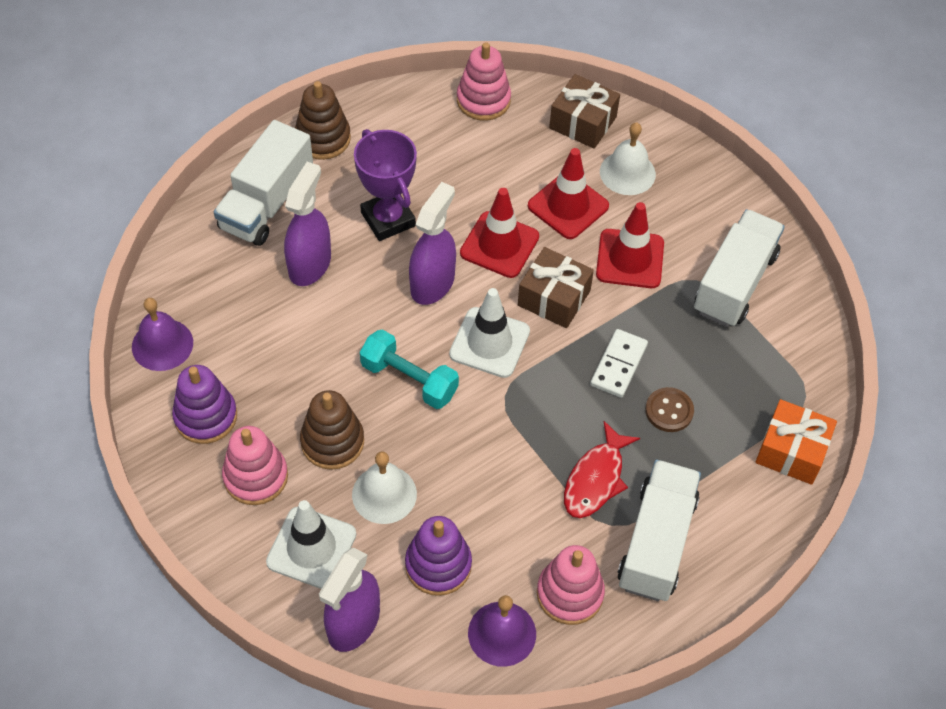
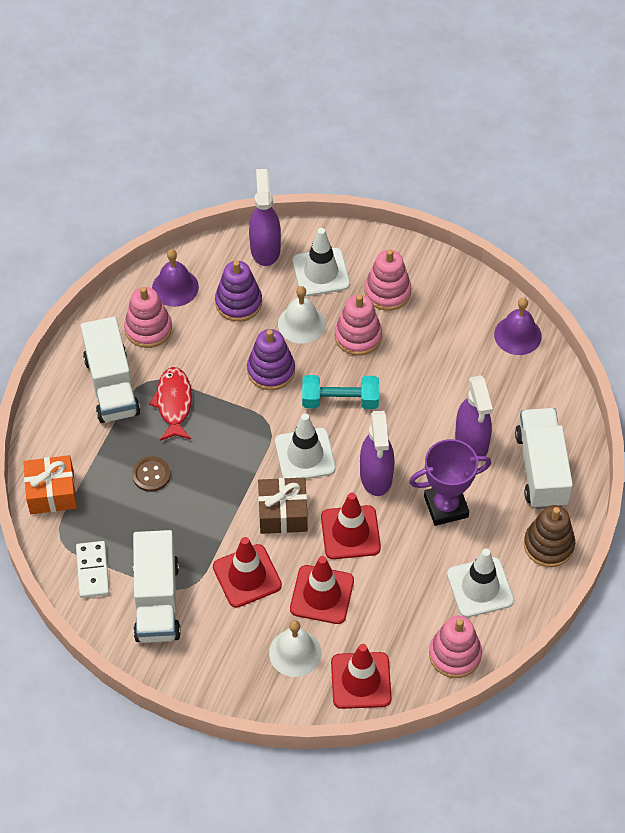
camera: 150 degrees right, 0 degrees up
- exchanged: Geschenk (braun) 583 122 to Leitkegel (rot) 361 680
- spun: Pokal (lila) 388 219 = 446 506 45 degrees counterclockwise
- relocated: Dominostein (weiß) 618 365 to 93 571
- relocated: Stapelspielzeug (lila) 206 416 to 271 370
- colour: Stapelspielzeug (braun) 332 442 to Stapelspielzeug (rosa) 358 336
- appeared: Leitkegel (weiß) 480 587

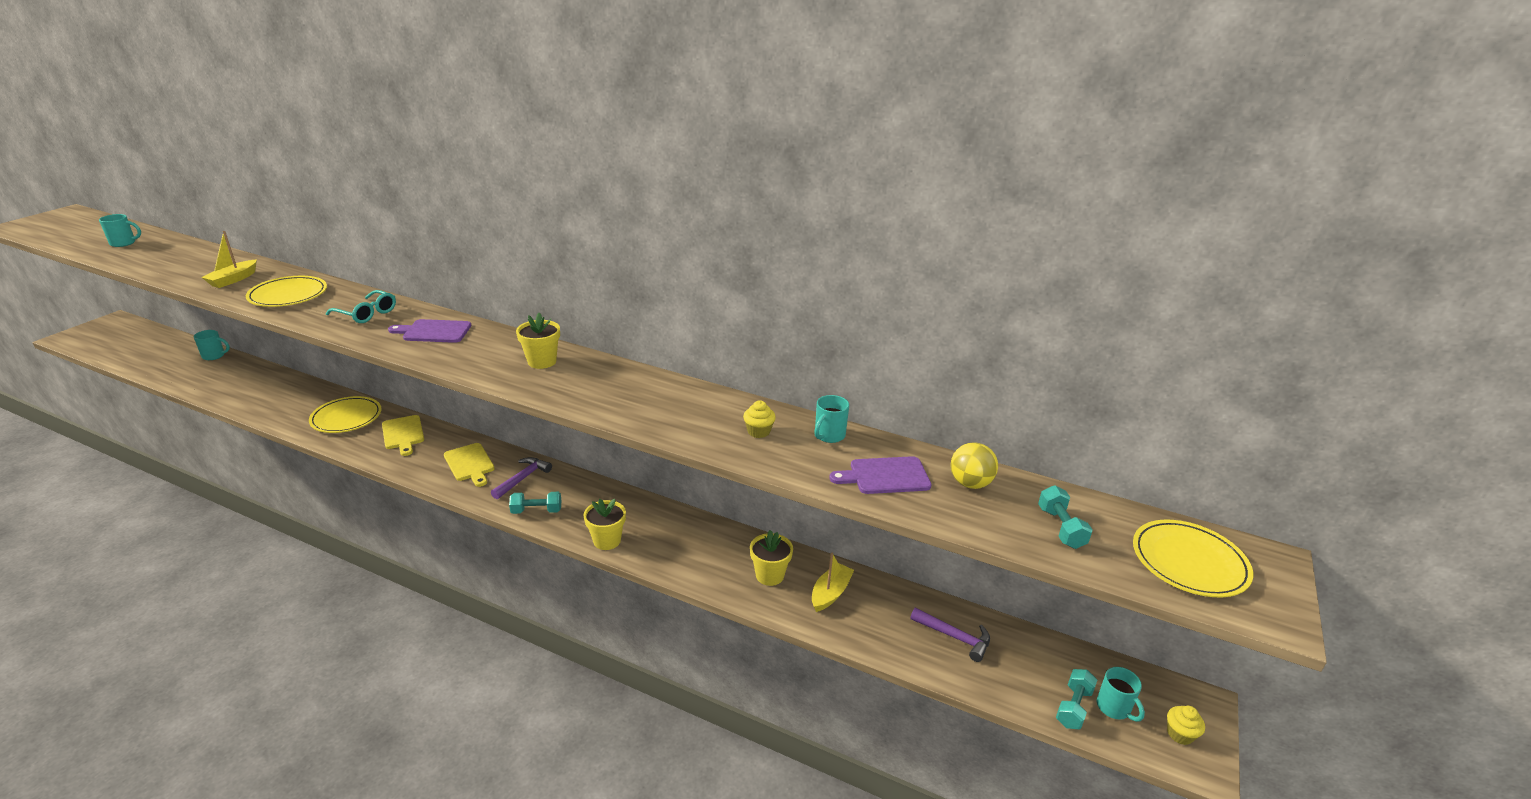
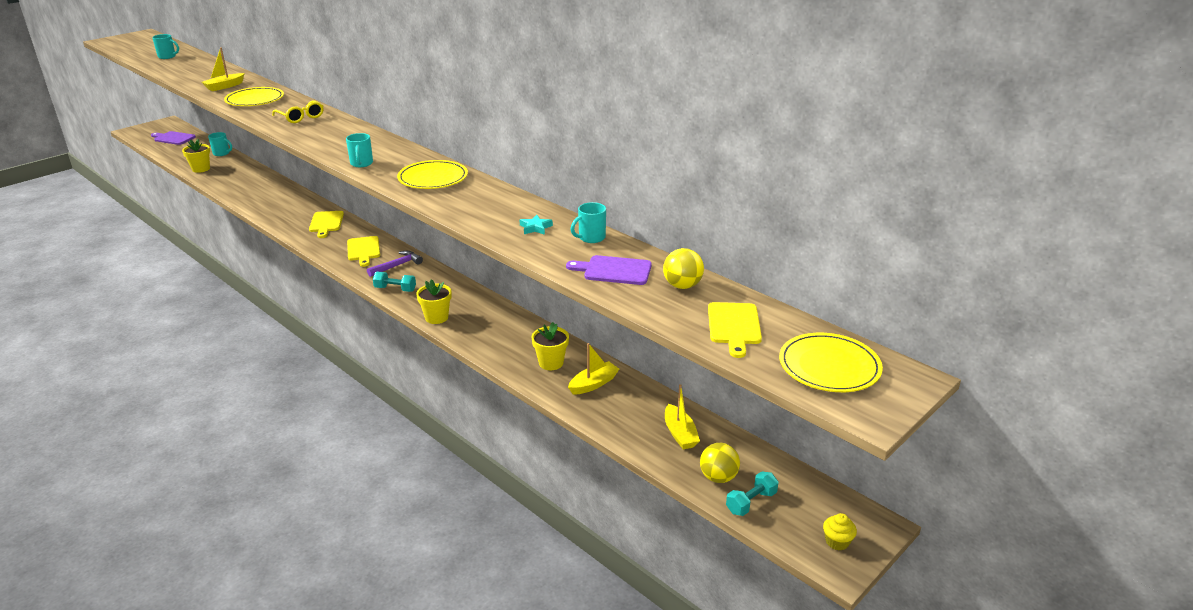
camera: 20 degrees right, 0 degrees up
- colour: Brille (türkis) 367 314 to Brille (gelb) 301 117
- relocated: Blumentopf (gelb) 542 361 to 201 169
- relocated: Schneidebrett (lila) 434 331 to 173 138
- relocated: Teller (gelb) 346 418 to 433 178
- exchanged: Muffin (gelb) 758 431 to Stern (türkis) 535 228
- exchanged: Hantel (türkis) 1060 528 to Schneidebrett (gelb) 734 326
- exchanged: Hammer (lila) 954 637 to Boot (gelb) 680 434
- relocated: Tasse (türkis) 1114 708 to 361 164
- appeared: Ball (gelb) 718 477

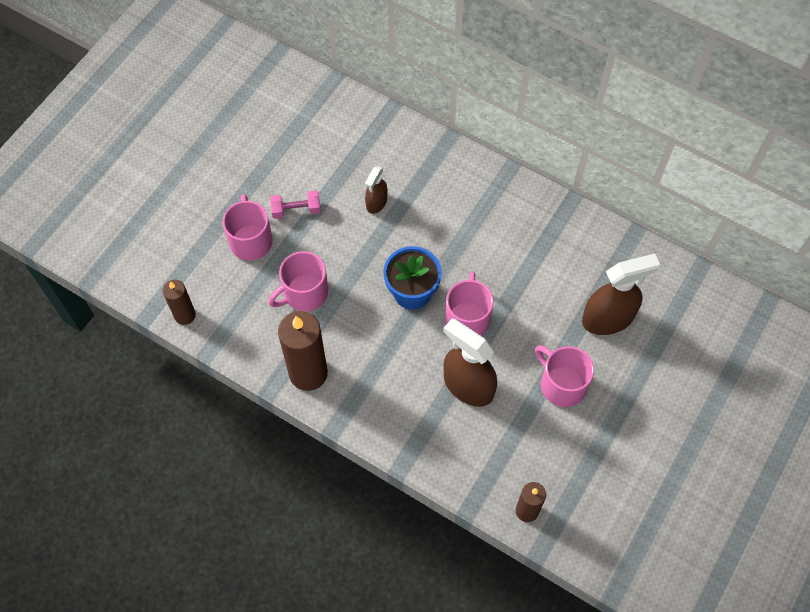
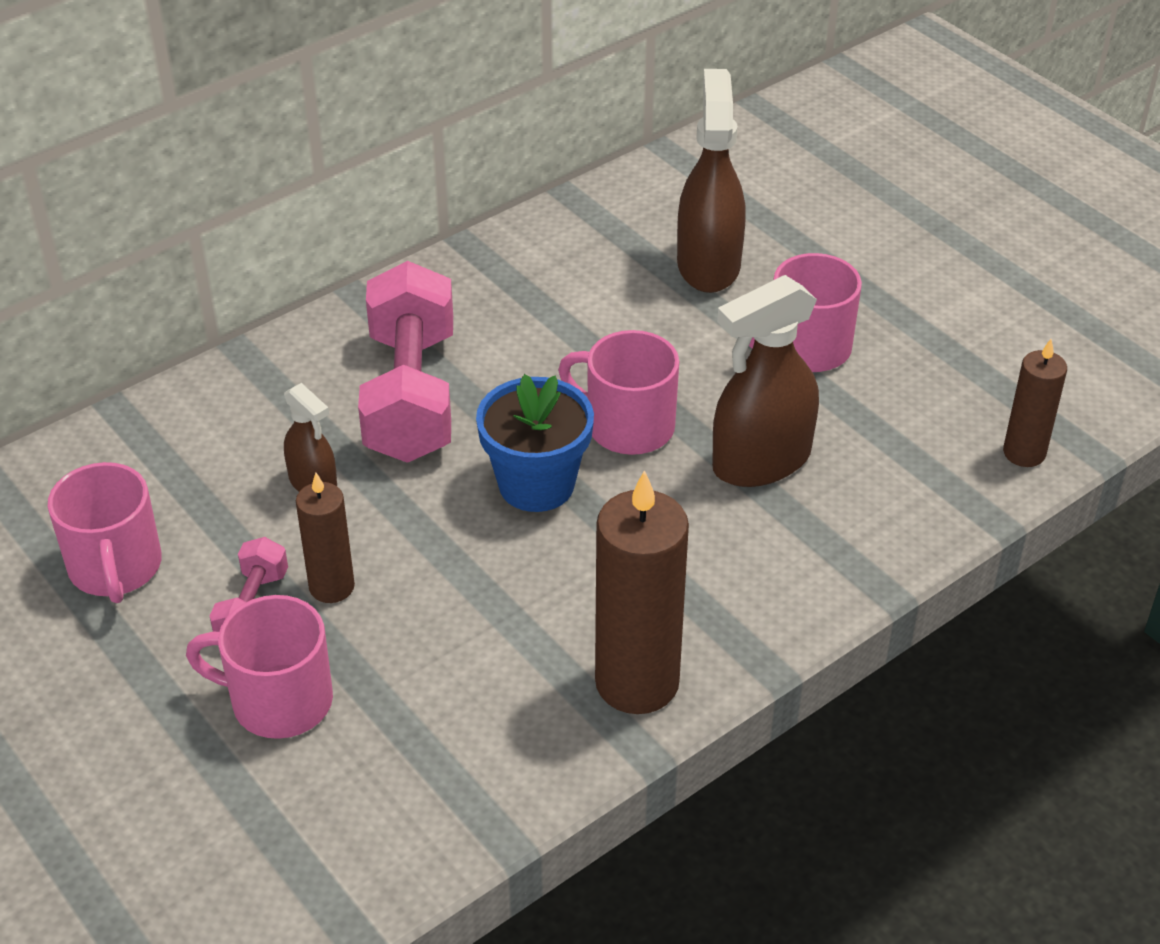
camera: 70 degrees left, 20 degrees down
- relocated: Tasse (rosa) 304 293 to 115 568
- relocated: Kerze (braun) 185 315 to 331 587
- appeared: Hantel (rosa) 410 396

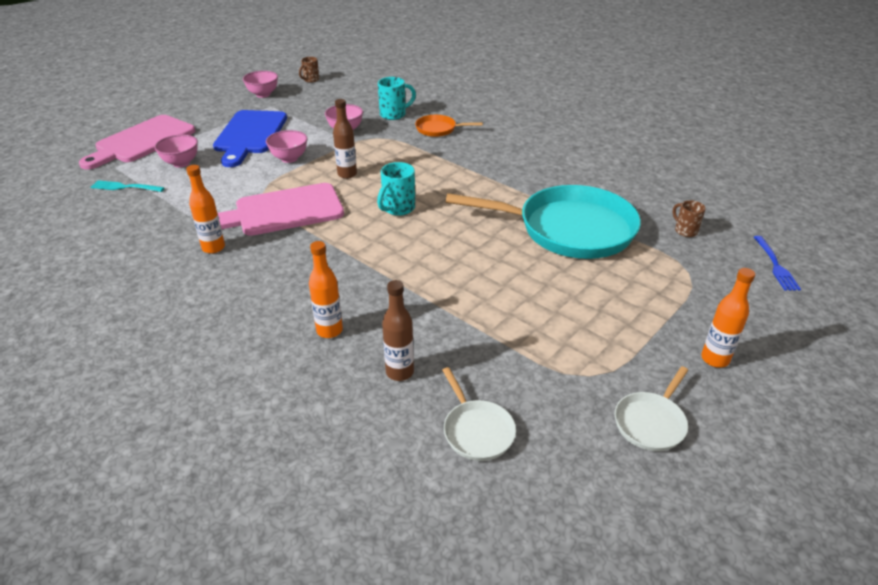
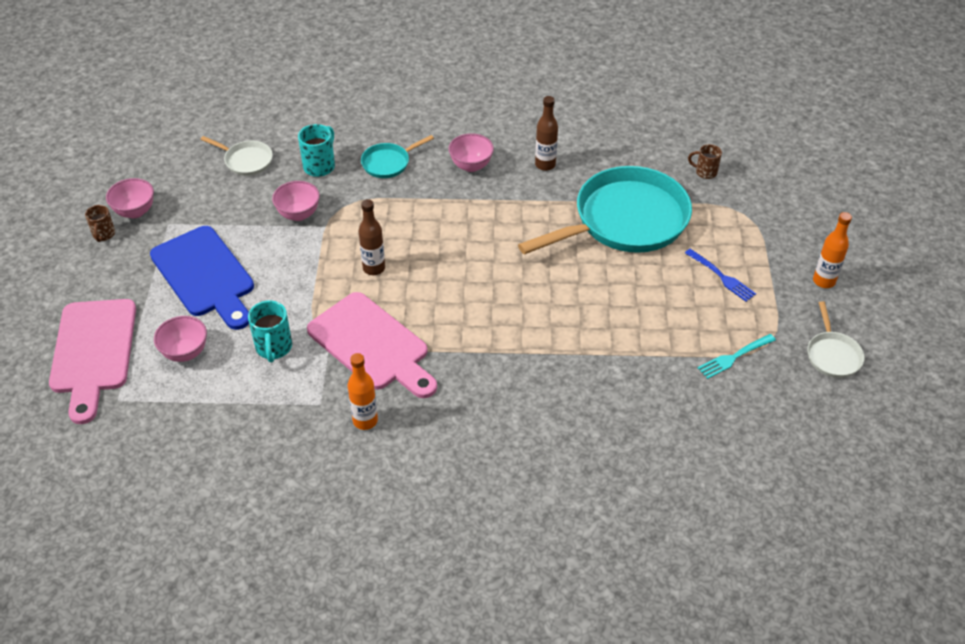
camera: 40 degrees left, 10 degrees up
- relocated: Tasse (braun) 311 80 to 104 234
- colour: Pfanne (orange) 438 129 to Pfanne (türkis) 388 163
- relocated: Schüssel (rosa) 289 158 to 471 166
- relocated: Tasse (türkis) 398 208 to 274 348
- relocated: Gabel (türkis) 124 187 to 734 357
- spun: Schneidebrett (rosa) 283 211 = 372 345 75 degrees counterclockwise
- relocated: Gabel (blau) 775 265 to 722 277
- missing: Flasche (orange) 329 330
- relocated: Flasche (braun) 399 372 to 545 165
- relocated: Pfanne (weiß) 476 431 to 246 161

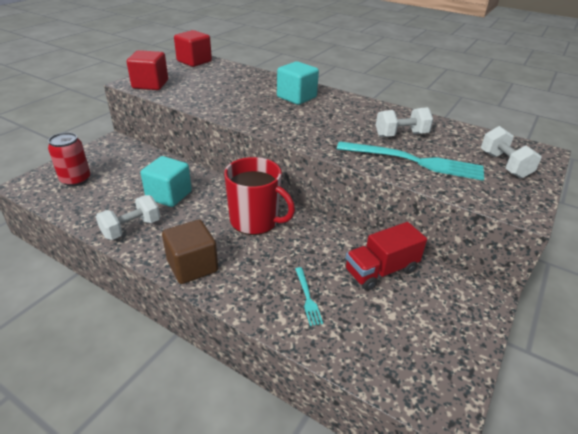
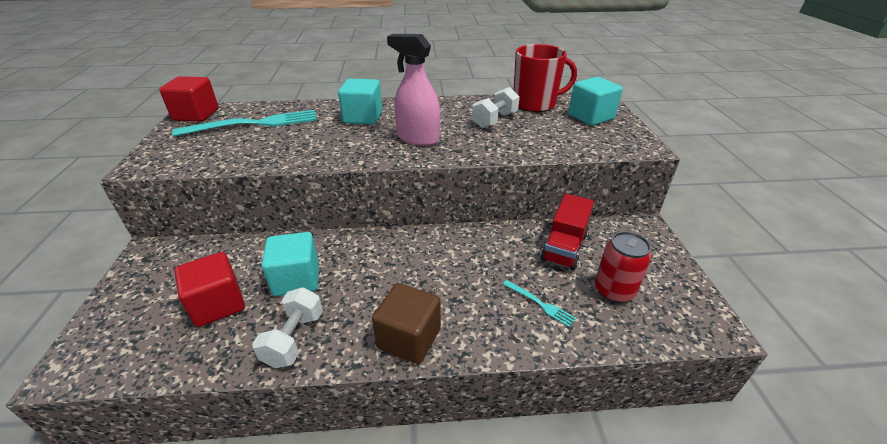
camera: 35 degrees left, 0 degrees up
- relocated: Kubus (rot) 150 84 to 218 304
- exchanged: Hantel (weiß) 504 165 to Kubus (türkis) 591 117
- relocated: Dose (rot) 76 180 to 614 291
- relocated: Gabel (türkis) 414 161 to 254 124
- relocated: Tasse (rot) 255 221 to 535 104
- appeared: Sprühflasche (rosa) 417 138

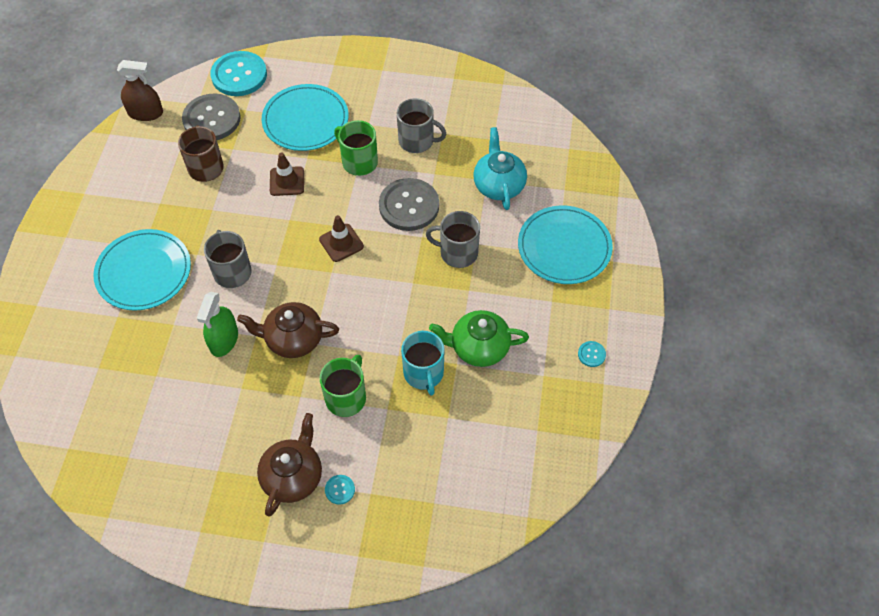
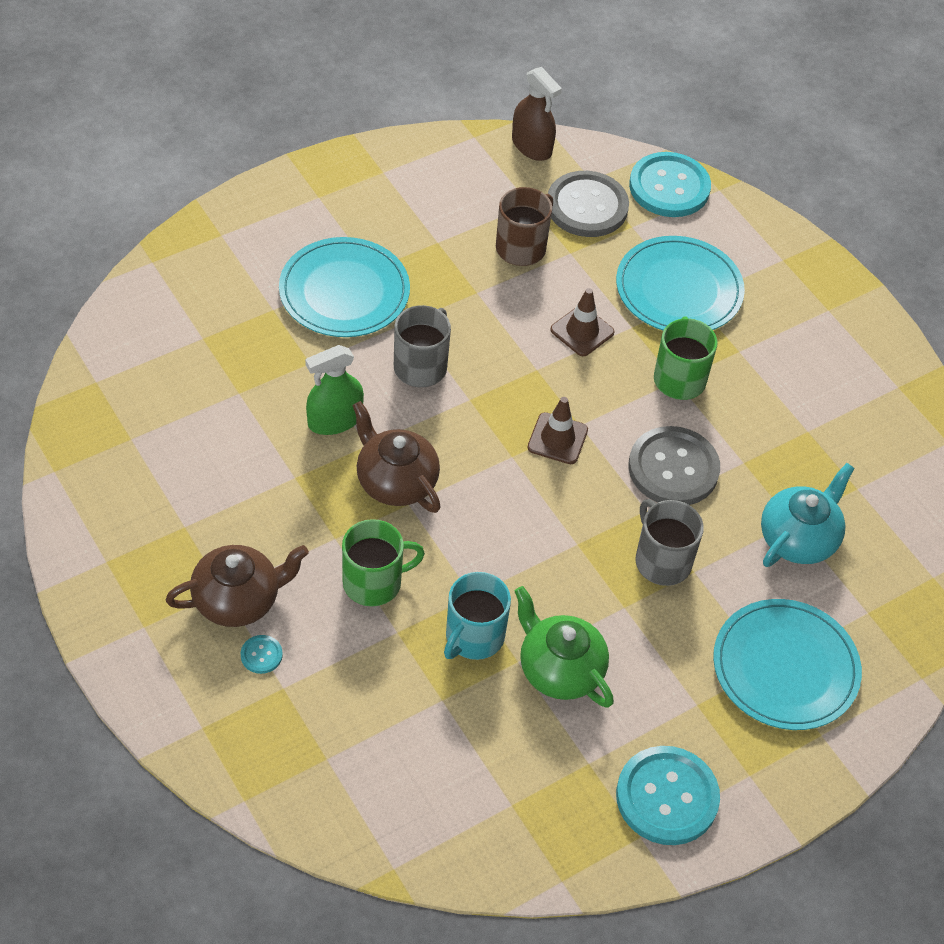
camera: 45 degrees right, 5 degrees down
- missing: Tasse (grau) 417 141
- size: Knopf (türkis) 591 354 = 667 797 x2.38

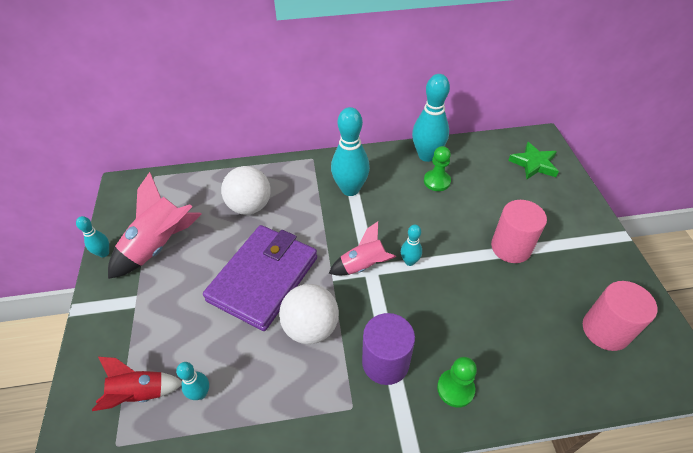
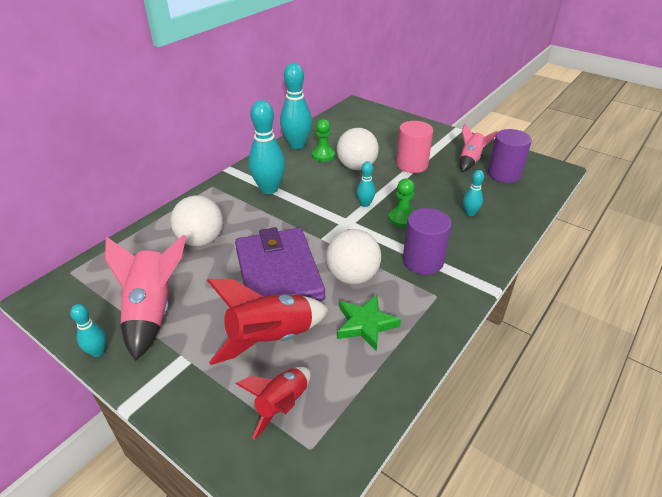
camera: 45 degrees left, 10 degrees down
- relocated: Stern (grün) 533 164 to 365 324
- relocated: Rakete (rosa) 363 266 to 470 160
- colour: Vollzylinder (rosa) 605 330 to Vollzylinder (lila) 504 174
- relocated: Bauer (grün) 455 389 to 402 218
- relocated: Bowlingkegel (türkis) 200 393 to 470 213
- appeared: Ball (weiß) 356 167
- appeared: Rakete (rot) 270 339

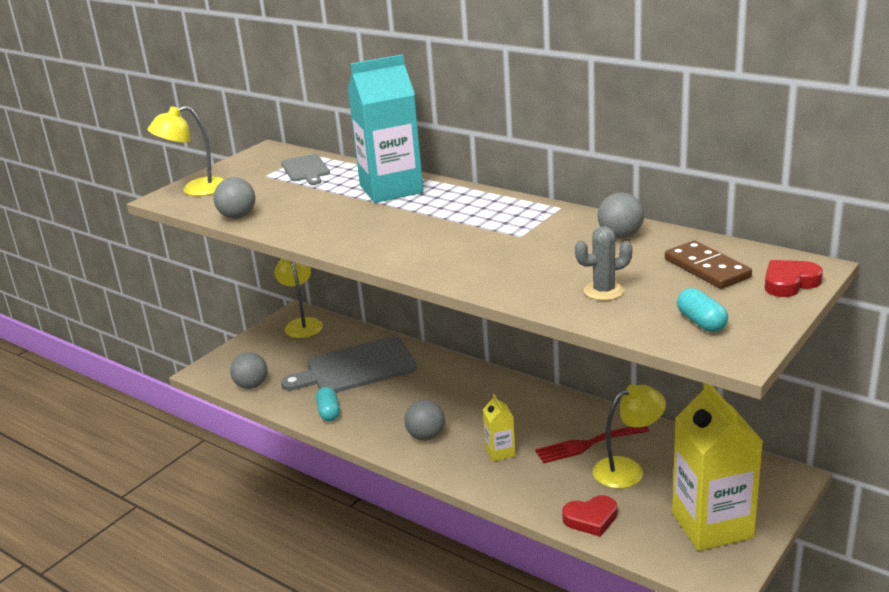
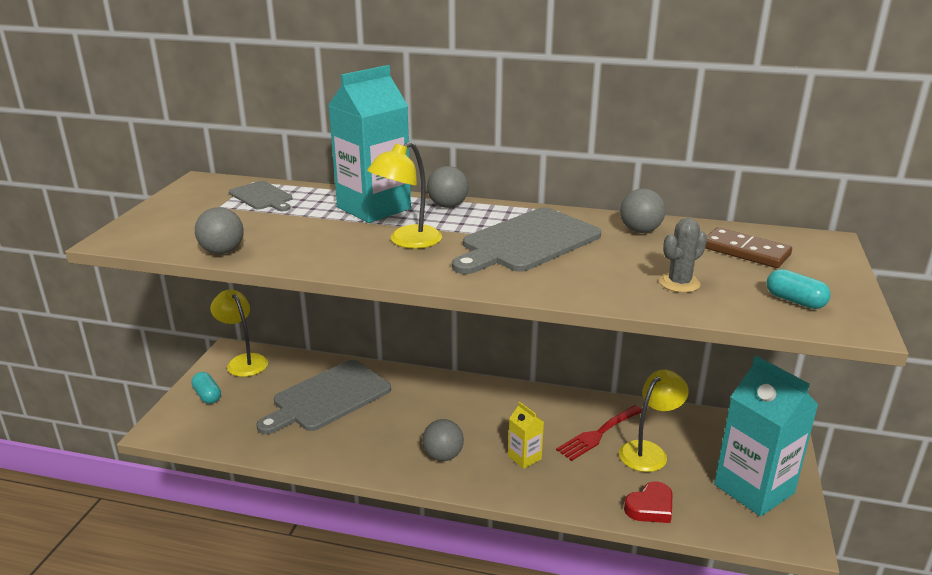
camera: 25 degrees left, 0 degrees up
- relocated: Lampe (gelb) 195 190 to 407 241
- missing: Herz (rot) 789 283
- relocated: Ball (grau) 251 385 to 448 206
- colour: Getränkekarton (gelb) 712 525 to Getränkekarton (türkis) 754 489
- relocated: Kapsel (türkis) 329 412 to 207 395
- appeared: Schneidebrett (grau) 527 242

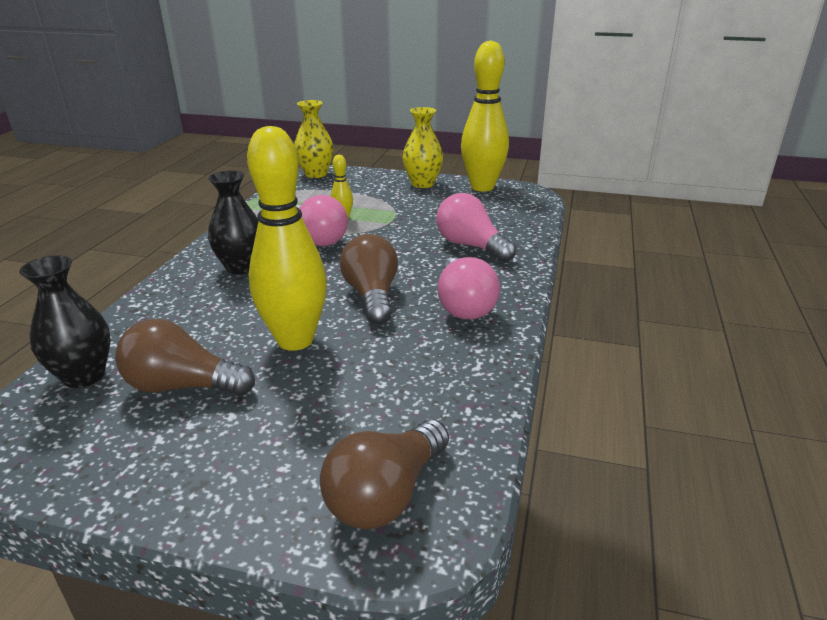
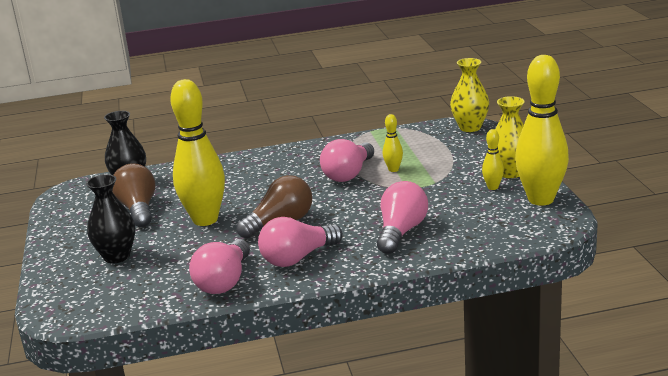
camera: 65 degrees right, 5 degrees down
- relocated: Vase (schwarz) 241 267 to 117 256
- missing: Glühbirne (braun) 385 495
- appeared: Bowlingkegel (gelb) 493 187
- appeared: Glühbirne (rosa) 224 281

